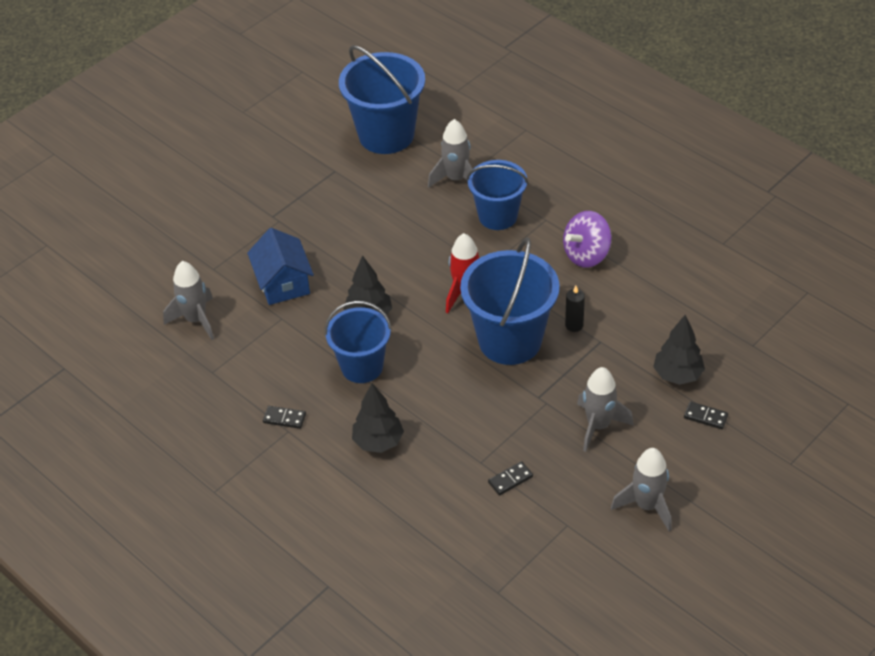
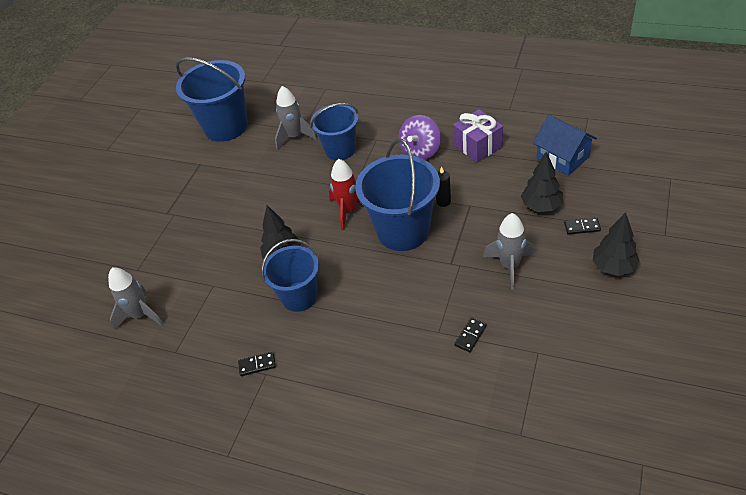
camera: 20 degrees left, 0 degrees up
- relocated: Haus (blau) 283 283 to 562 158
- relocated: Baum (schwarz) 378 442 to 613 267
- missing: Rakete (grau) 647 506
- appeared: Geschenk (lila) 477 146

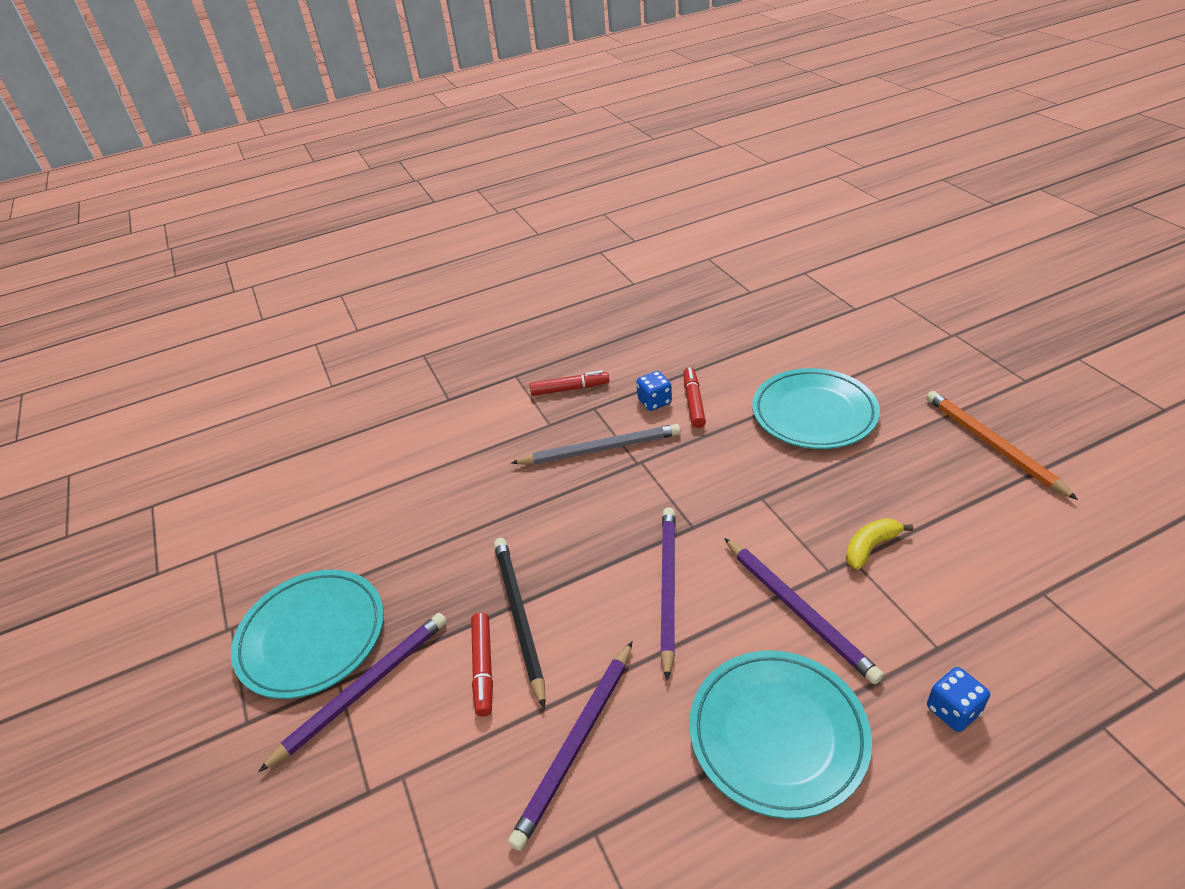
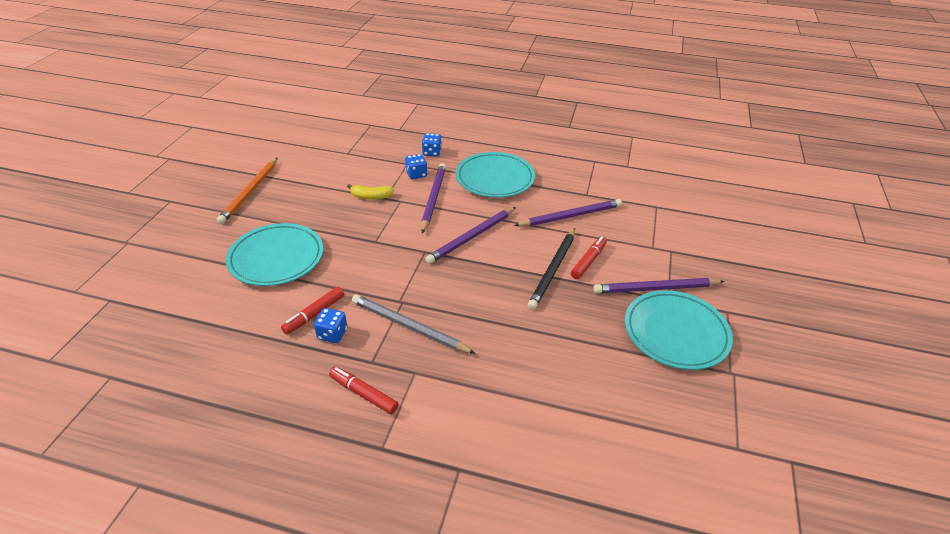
camera: 145 degrees left, 0 degrees up
- appeared: Spielwürfel (blau) 416 174

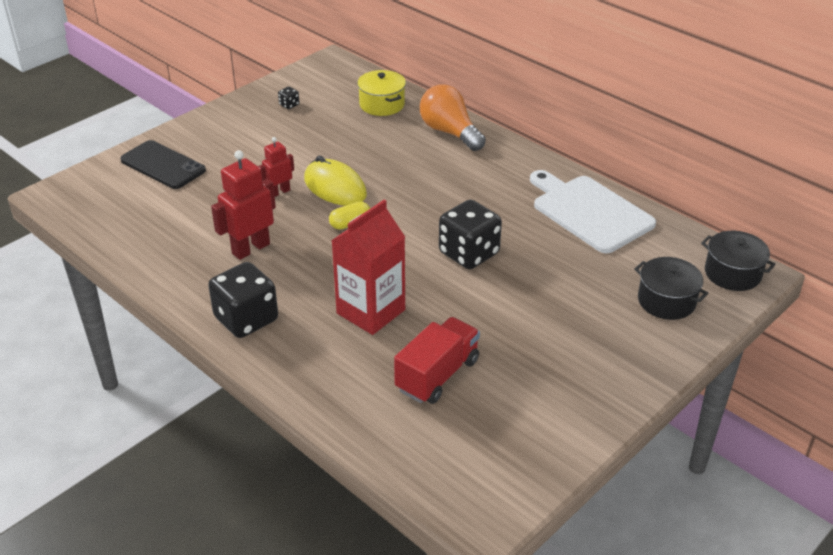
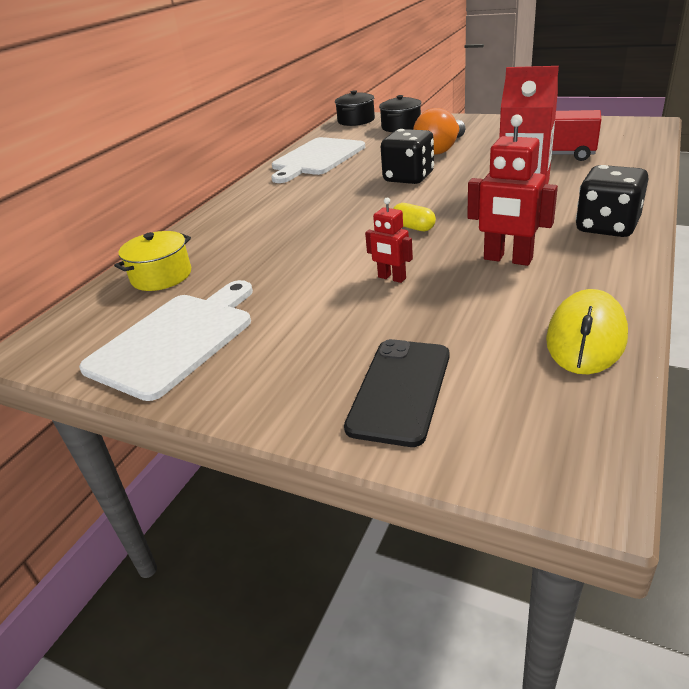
camera: 105 degrees left, 5 degrees down
- relocated: Glühbirne (orange) 449 132 to 440 149
- exchanged: Spielwürfel (schwarz) 289 105 to Schneidebrett (weiß) 175 340
- relocated: Computermaus (gelb) 335 187 to 586 338

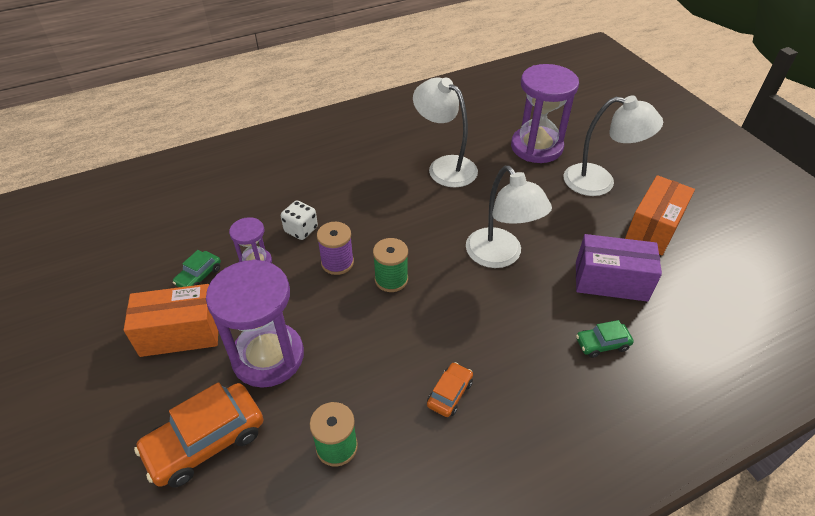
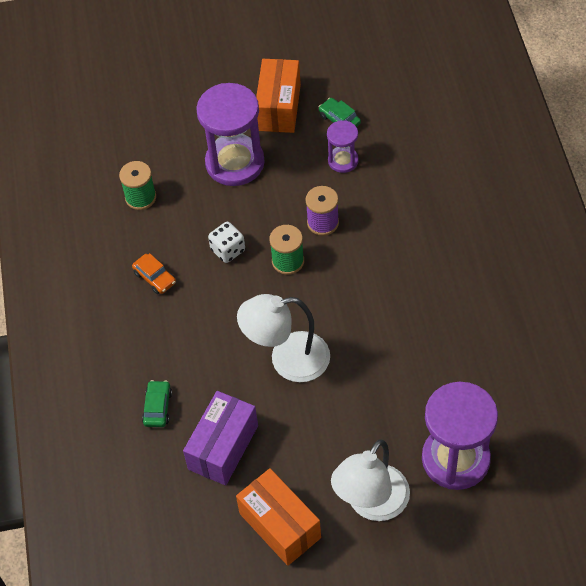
camera: 110 degrees right, 10 degrees up
- missing: Lampe (weiß) 445 166
- relocated: Spielwürfel (weiß) 301 230 to 228 250
- missing: Auto (orange) 206 441

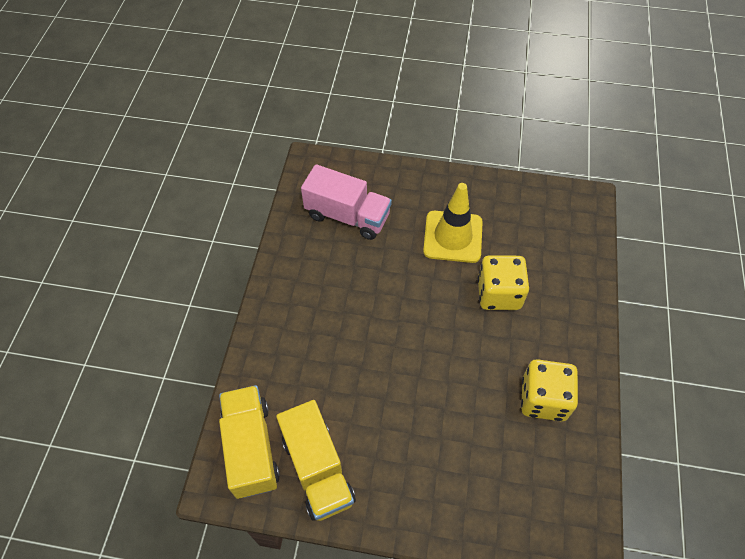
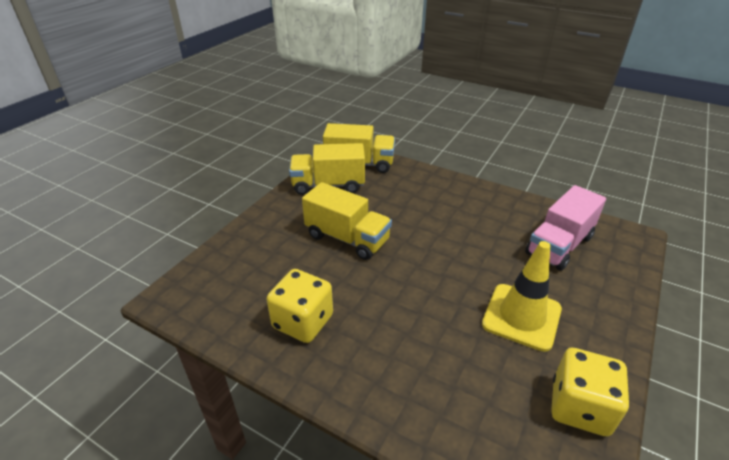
camera: 110 degrees right, 20 degrees down
- relocated: Spielwürfel (gelb) 498 294 to 579 407
- appeared: Lastwagen (gelb) 347 238

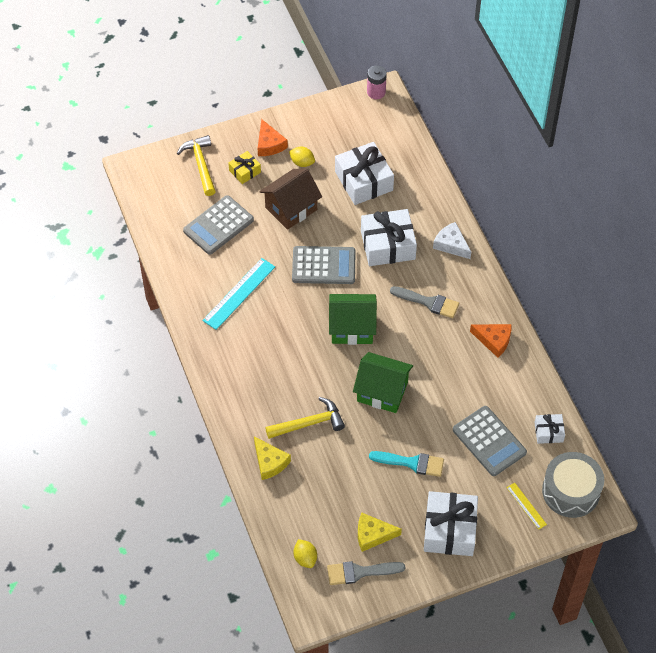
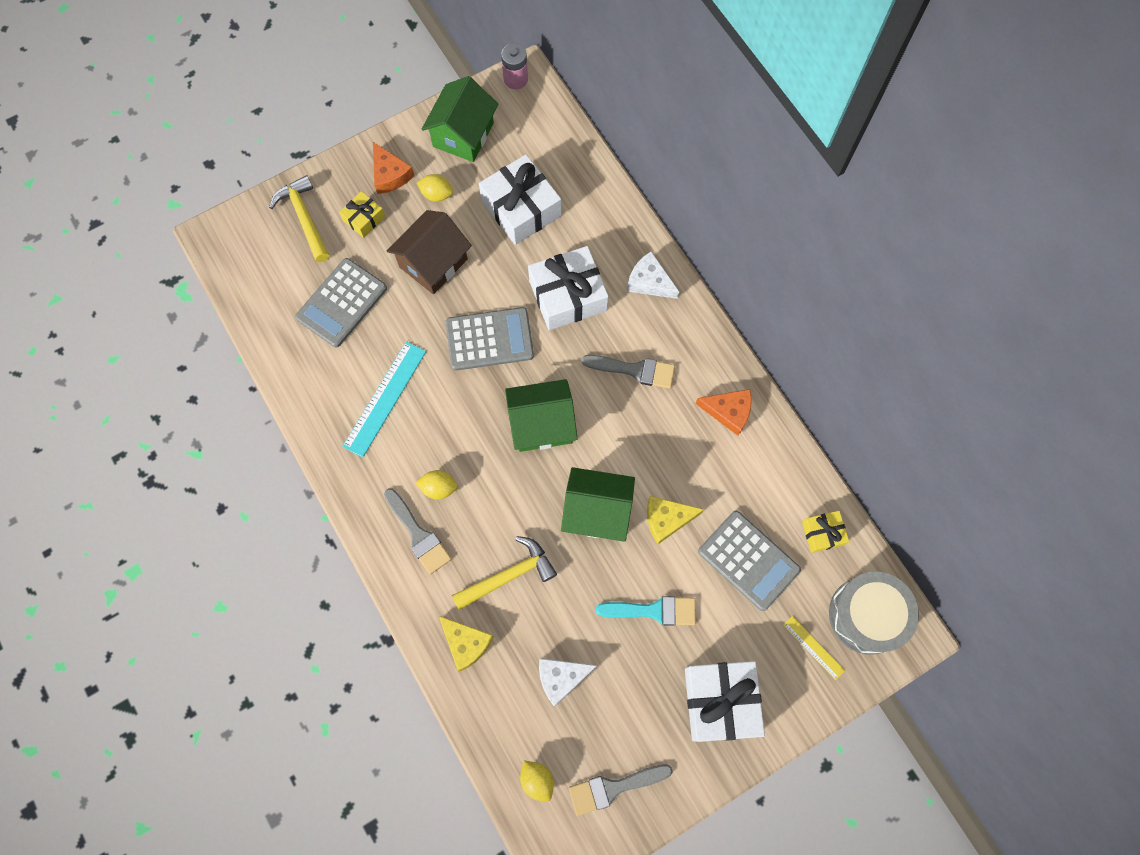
camera: 10 degrees left, 15 degrees up
- colour: Geschenk (weiß) 548 432 to Geschenk (gelb) 822 533
- relocated: Käse (gelb) 373 535 to 667 519
- appeared: Haus (grün) 463 135
- appeared: Zitrone (gelb) 439 488
- appeared: Pinsel (grau) 418 534
- appeared: Käse (weiß) 561 678

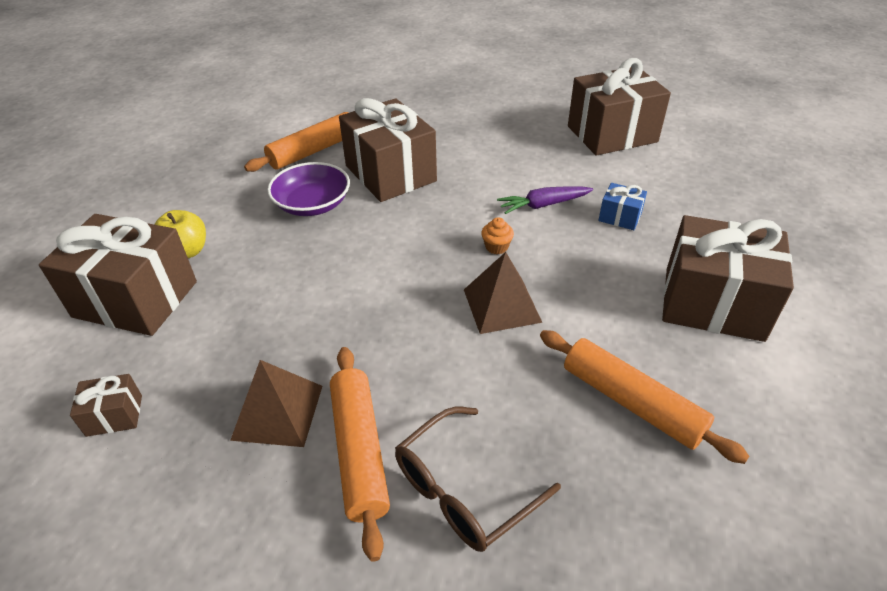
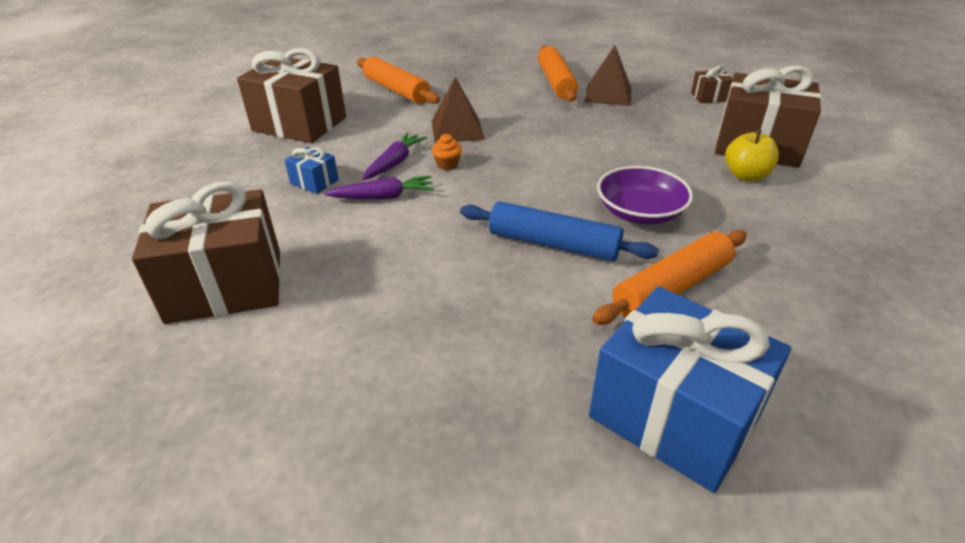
camera: 175 degrees left, 5 degrees down
- exchanged: Geschenk (braun) 390 173 to Nudelholz (blau) 553 244
- missing: Brille (braun) 463 490
- appeared: Karotte (lila) 394 163
- appeared: Geschenk (blau) 674 416

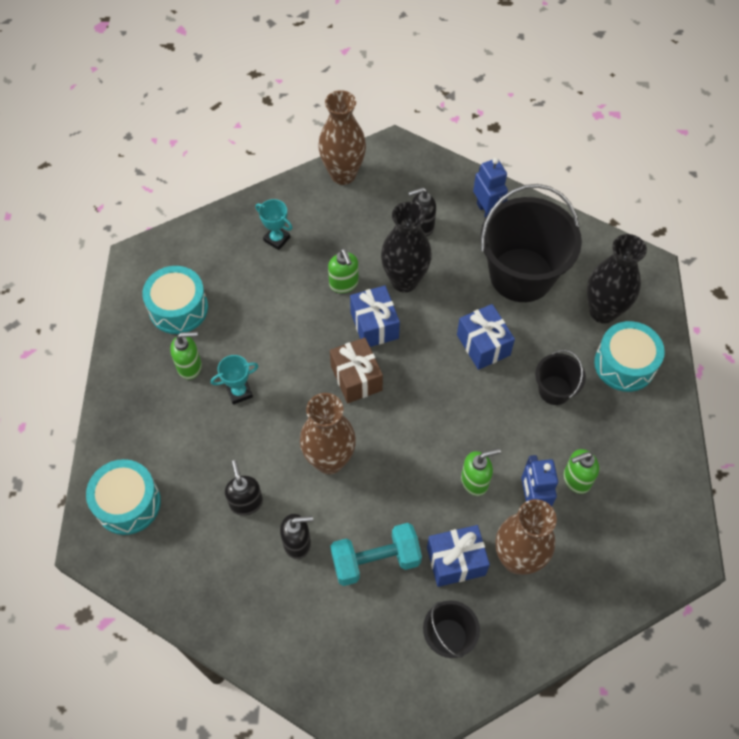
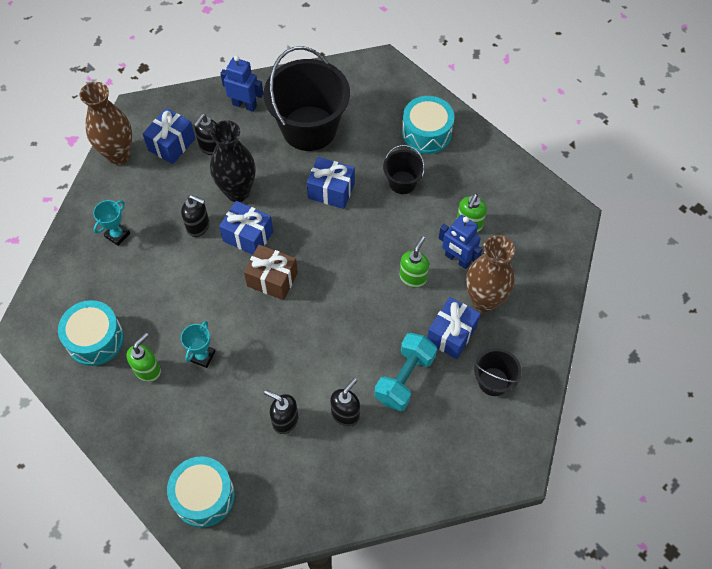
camera: 45 degrees left, 0 degrees up
- spun: Pokal (türkis) 277 239 = 117 235 45 degrees counterclockwise
- missing: Vase (schwarz) 603 311
- colour: Seifenspender (grün) 344 284 to Seifenspender (schwarz) 198 226
- missing: Vase (braun) 329 460
- appeared: Geschenk (blau) 172 144

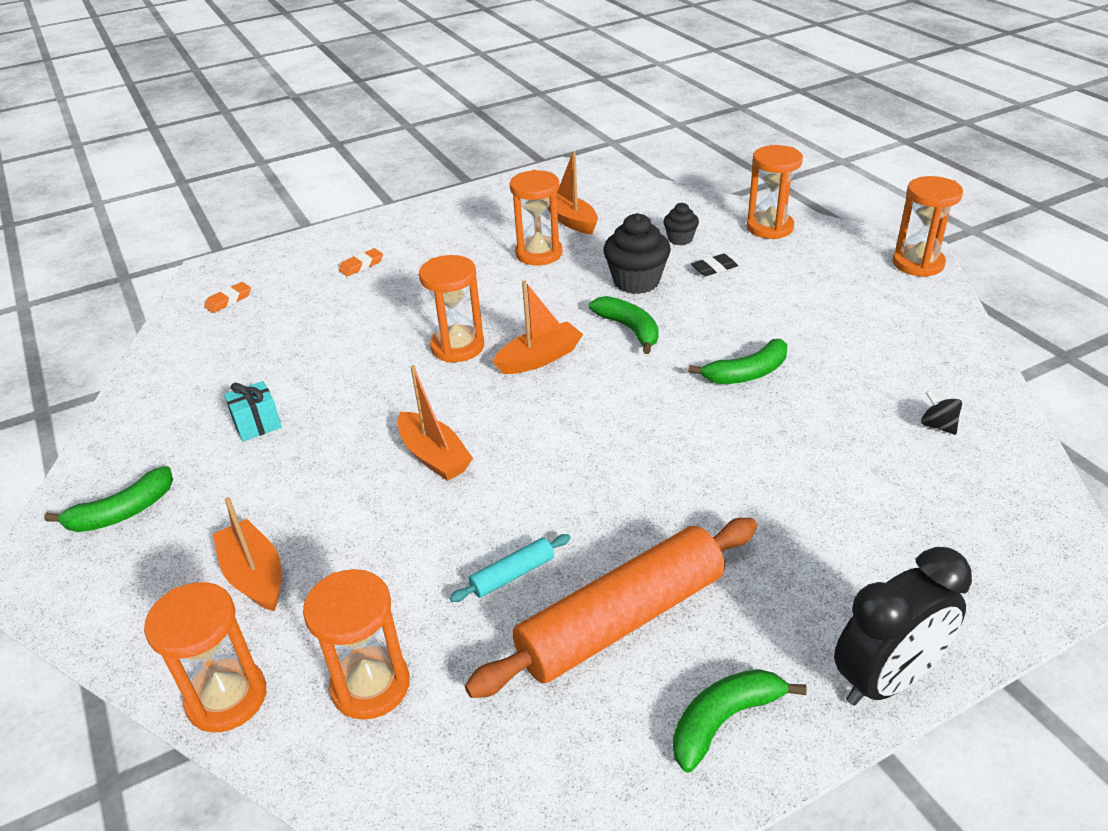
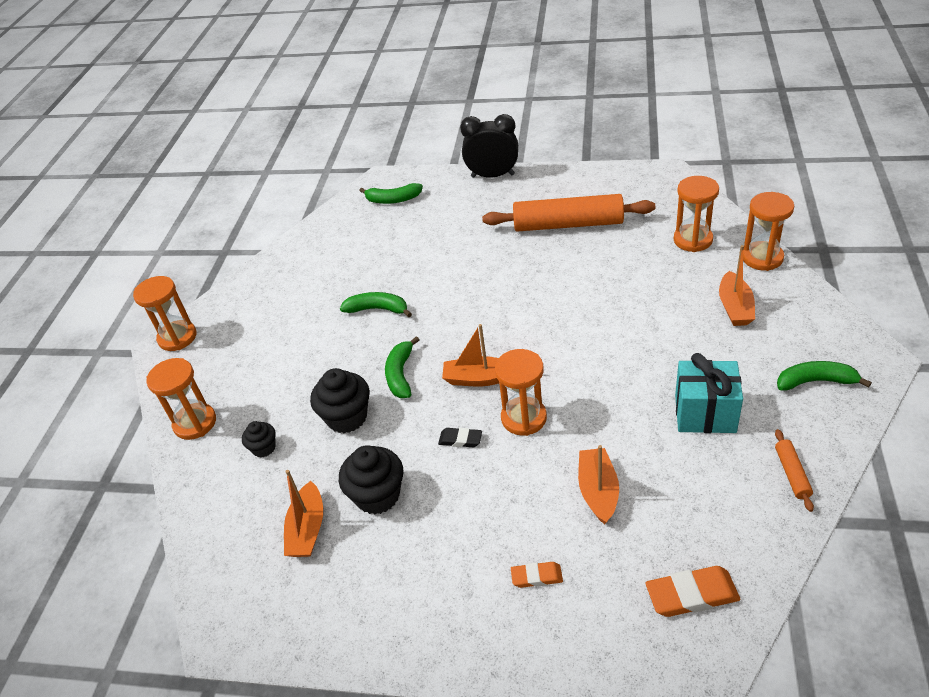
camera: 140 degrees left, 5 degrees up
- exchanged: Sanduhr (orange) 539 254 to Muffin (schwarz) 377 495
- relocated: Radiergummi (schwarz) 714 268 to 460 440
- size: Radiergummi (orange) 228 300 = 691 594 x1.68
- relocated: Boot (orange) 434 456 to 598 491
- size: Geschenk (türkis) 257 425 = 705 413 x1.75
- missing: Kreisel (schwarz) 938 426
- missing: Nudelholz (türkis) 512 575
- relocated: Banane (grün) 724 720 to 393 199
- appeared: Nudelholz (orange) 792 473

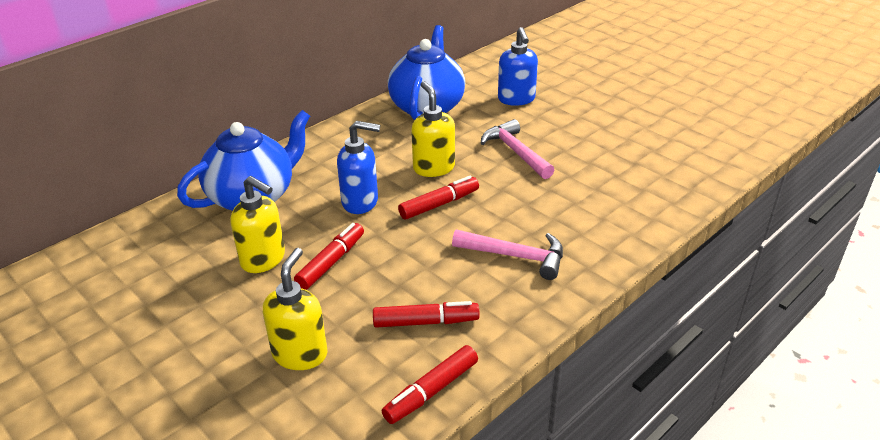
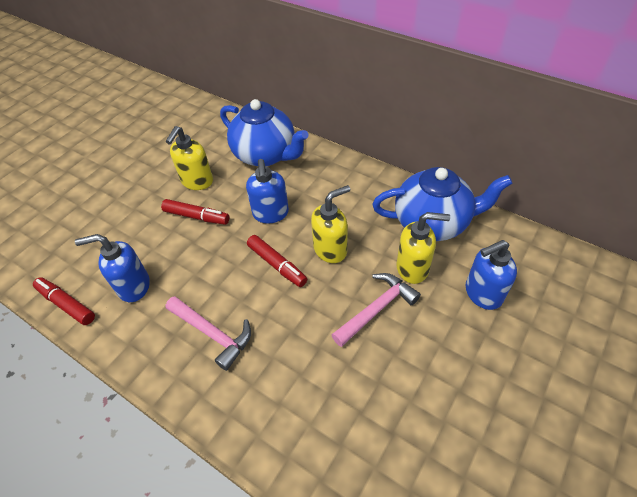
camera: 80 degrees right, 15 degrees up
- spun: Hammer (rosa) 515 256 = 212 334 60 degrees counterclockwise
- relocated: Seifenspender (gelb) 300 354 to 413 268
- exchanged: Filzstift (rot) 426 322 to Seifenspender (blau) 134 286

